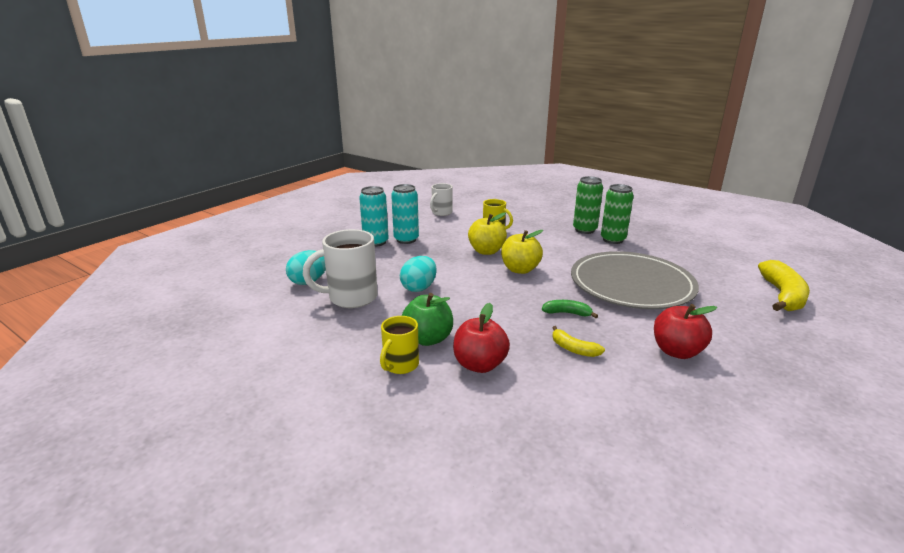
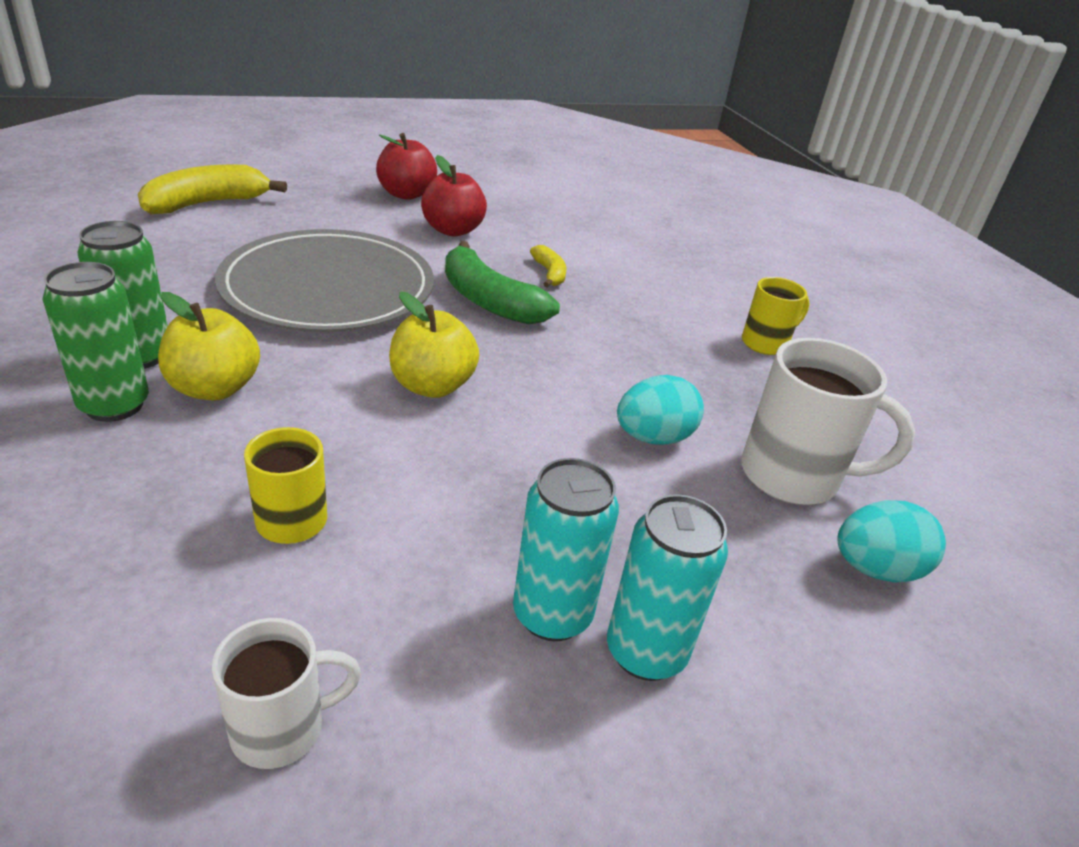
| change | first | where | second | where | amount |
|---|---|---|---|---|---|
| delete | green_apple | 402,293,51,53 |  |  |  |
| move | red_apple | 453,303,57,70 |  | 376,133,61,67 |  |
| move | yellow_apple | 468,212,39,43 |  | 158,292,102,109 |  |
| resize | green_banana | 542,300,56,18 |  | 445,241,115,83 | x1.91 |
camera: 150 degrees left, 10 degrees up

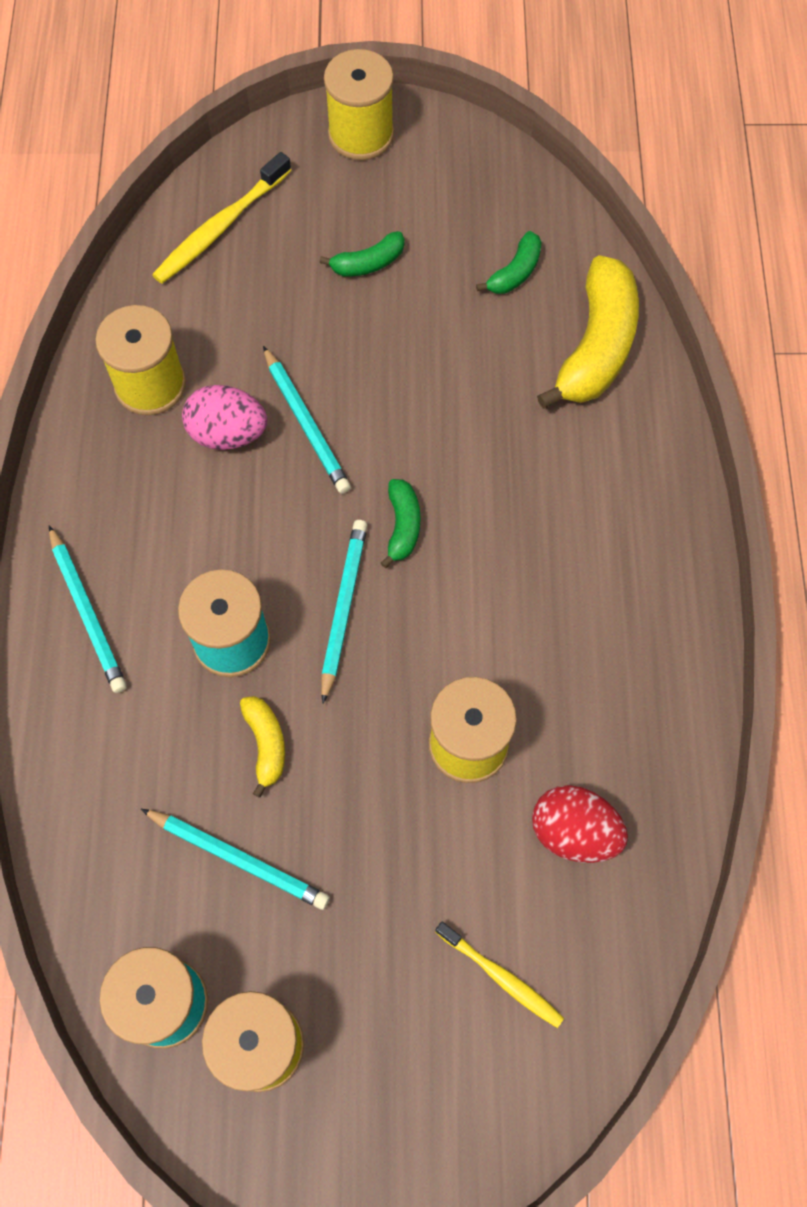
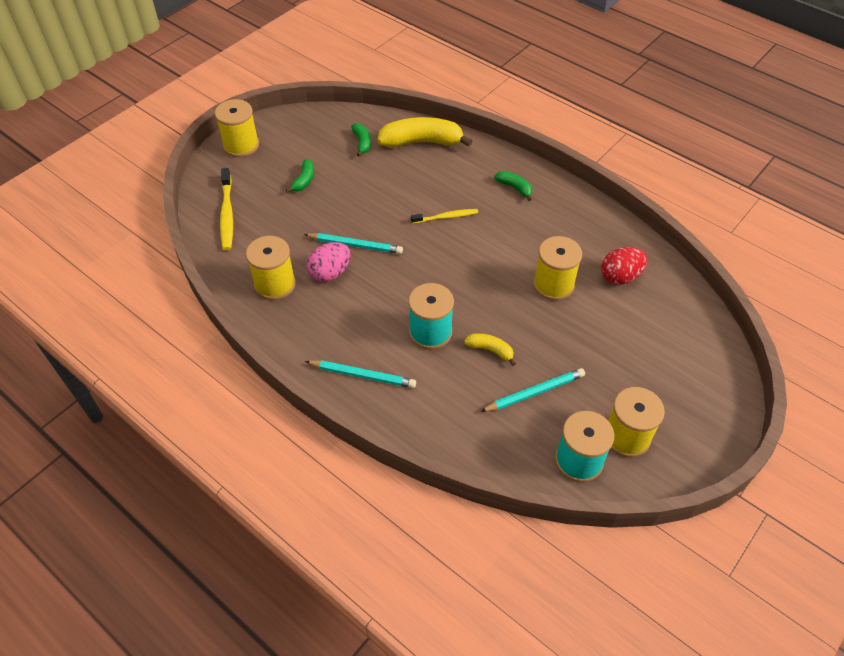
| change | first | where | second | where | amount |
|---|---|---|---|---|---|
| delete | turquoise_pencil | 321,520,47,184 |  |  |  |
| move | green_banana | 381,479,39,89 |  | 494,171,38,30 |  |
| move | yellow_toothbrush | 435,922,129,106 |  | 411,209,67,15 |  |
| rotate | yellow_banana | 537,255,102,154 |  | 378,117,94,30 | 60 degrees counterclockwise |
camera: 50 degrees left, 15 degrees down

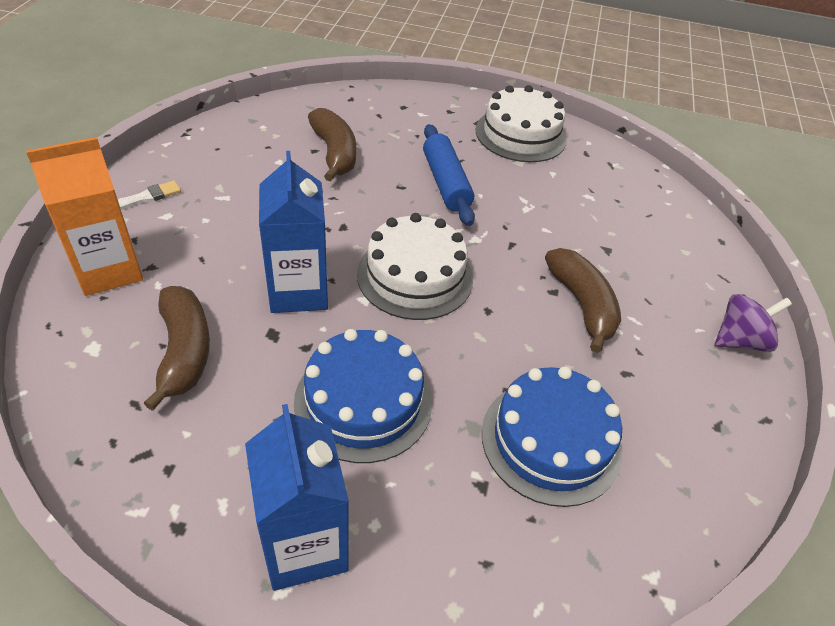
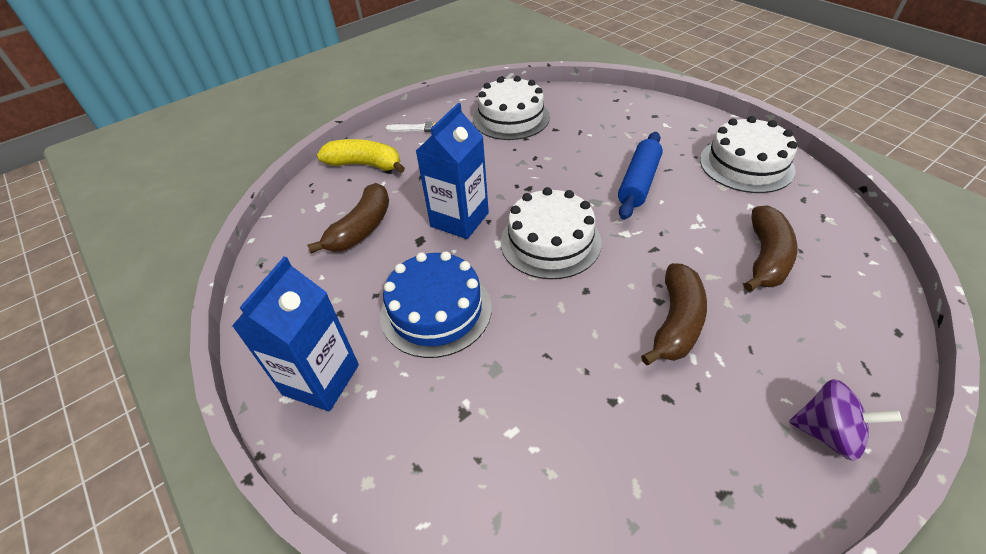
| change | first | where | second | where | amount |
|---|---|---|---|---|---|
| replace | orange_carton | 26,137,117,159 | yellow_banana | 317,139,88,34 |  |
| move | brown_banana | 308,108,48,74 |  | 744,205,53,87 |  |
| delete | blue_cake | 482,366,140,141 |  |  |  |
| insert |  |  | white_cake | 473,76,77,64 |  |
camera: 45 degrees right, 0 degrees up

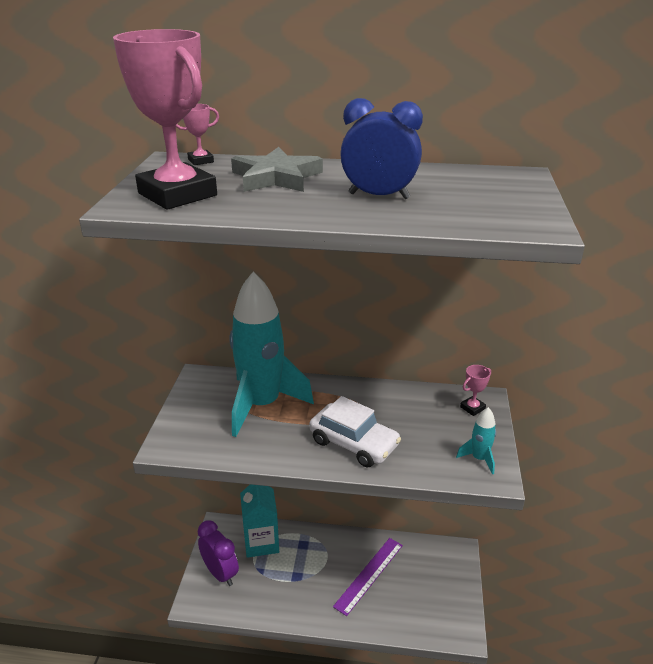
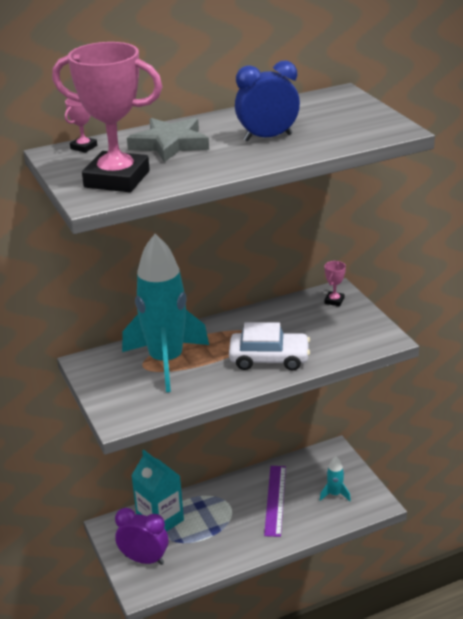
| change | first | where | second | where | amount |
|---|---|---|---|---|---|
| move | turquoise_rocket | 456,407,40,67 |  | 320,456,31,45 |  |
camera: 30 degrees left, 0 degrees up

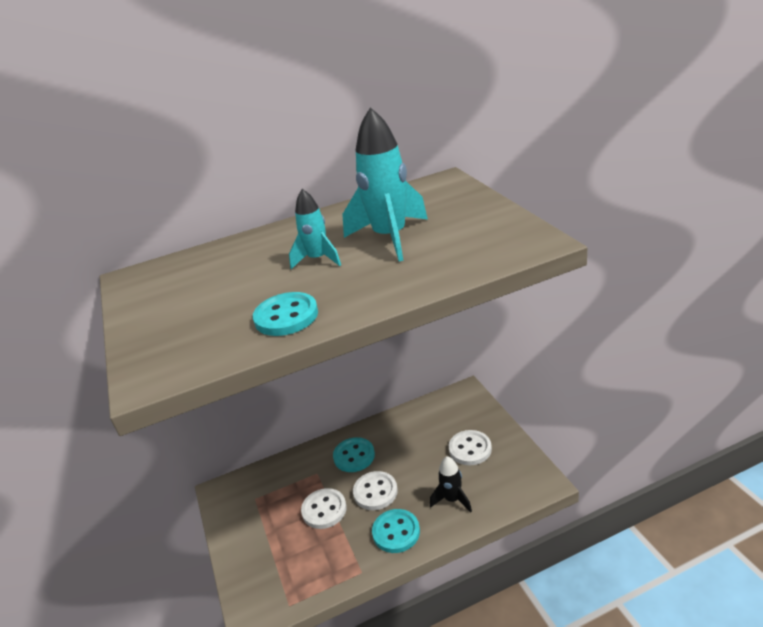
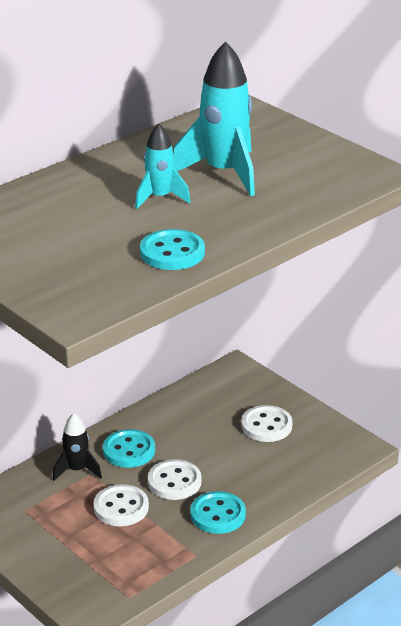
| change | first | where | second | where | amount |
|---|---|---|---|---|---|
| move | black_rocket | 430,456,42,57 |  | 53,413,49,68 |  |
camera: 25 degrees left, 0 degrees up

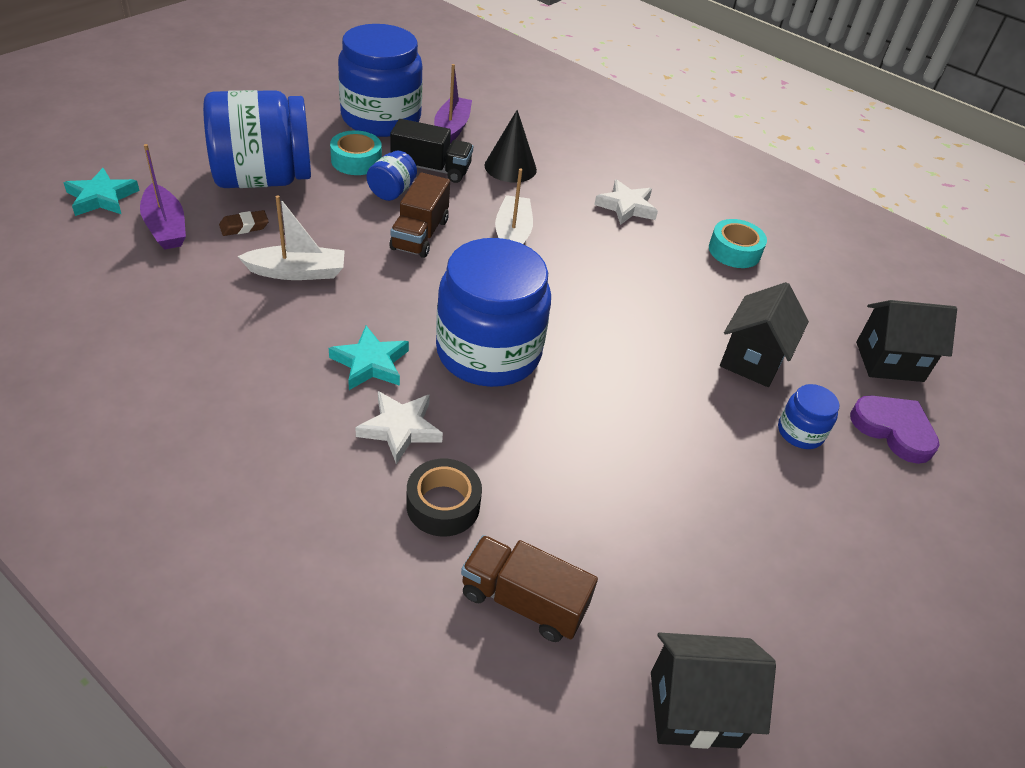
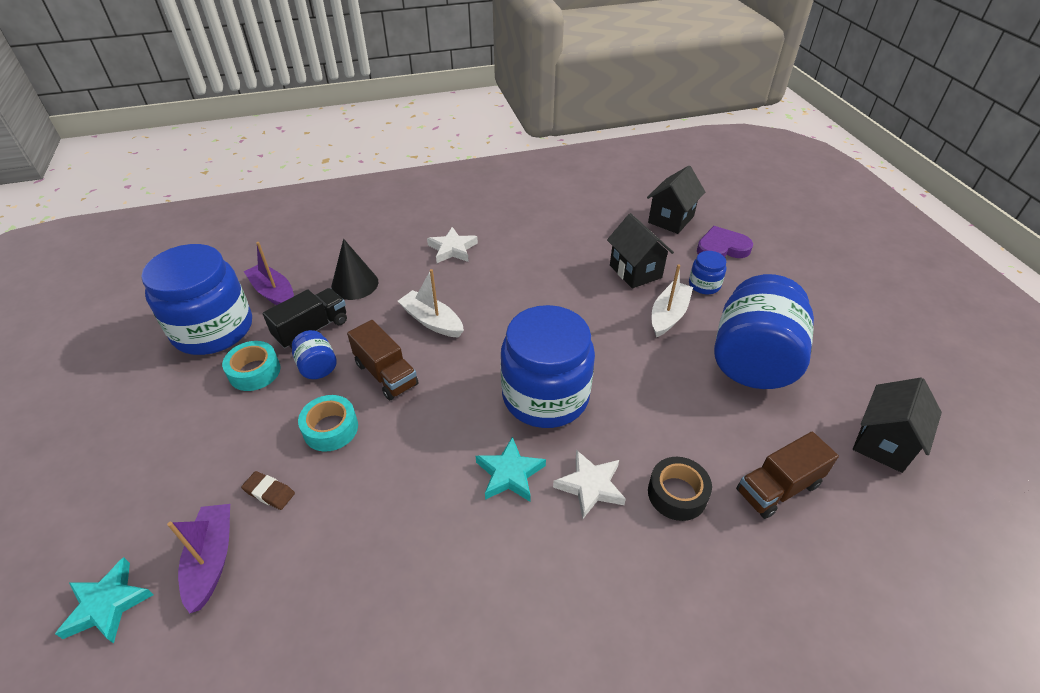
| change | first | where | second | where | amount |
|---|---|---|---|---|---|
| rotate | purple_boat | 140,144,46,106 |  | 167,504,63,109 | 105 degrees counterclockwise |
| move | blue_jar | 203,90,108,98 |  | 714,274,100,115 |  |
| rotate | brown_eraser | 219,210,50,26 |  | 241,471,54,39 | 75 degrees counterclockwise |
| move | white_boat | 237,195,108,85 |  | 652,264,41,73 |  |
| move | turquoise_tape | 709,219,58,49 |  | 298,395,60,57 |  |
camera: 50 degrees left, 0 degrees up

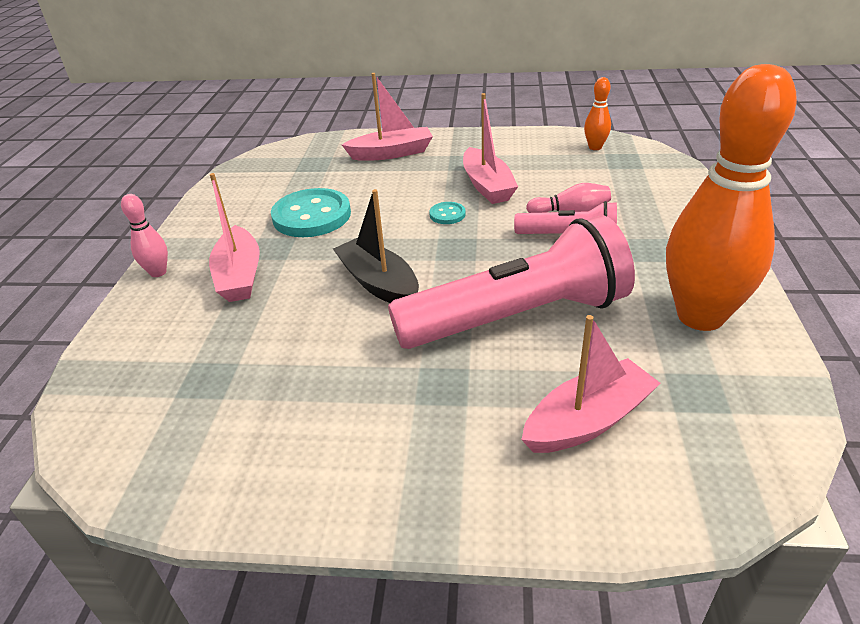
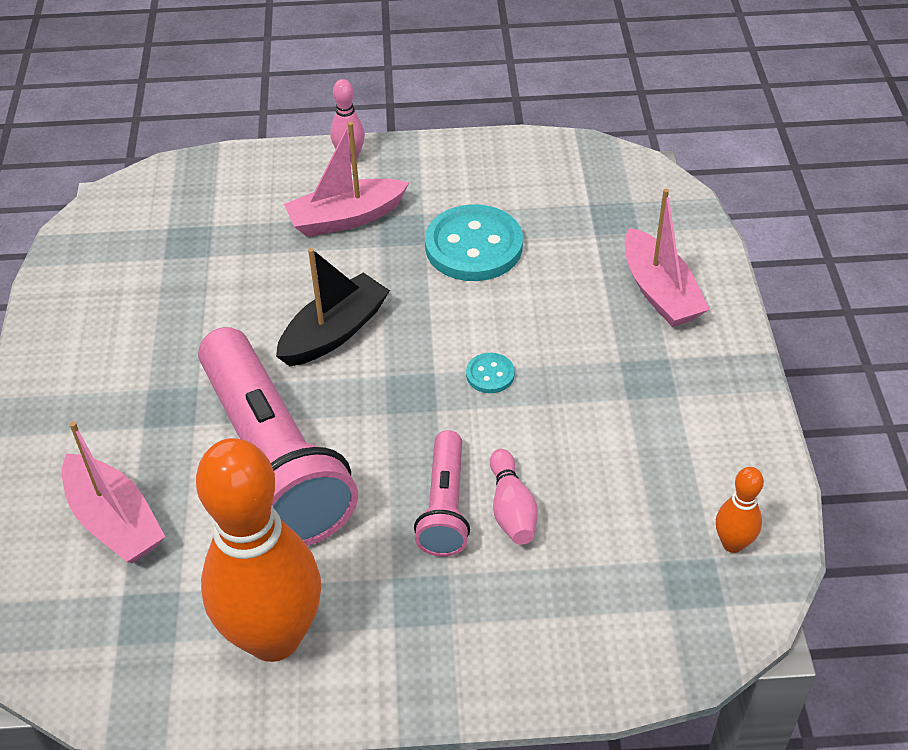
| change | first | where | second | where | amount |
|---|---|---|---|---|---|
| delete | pink_boat | 463,93,55,111 |  |  |  |
camera: 80 degrees right, 10 degrees up

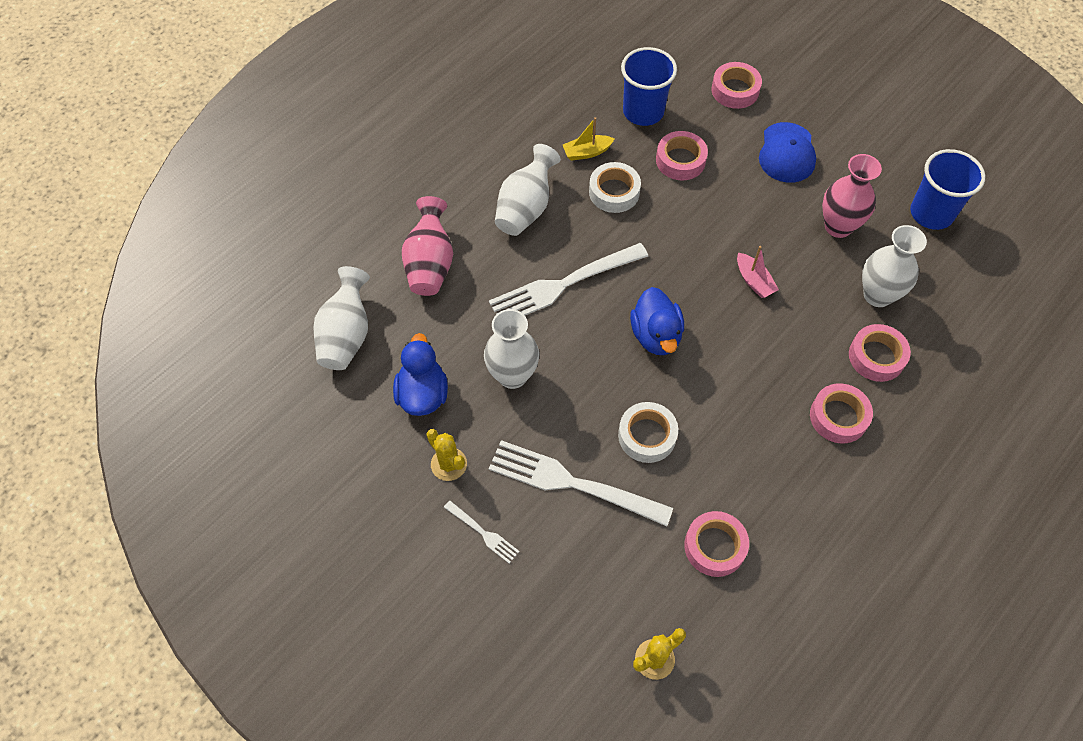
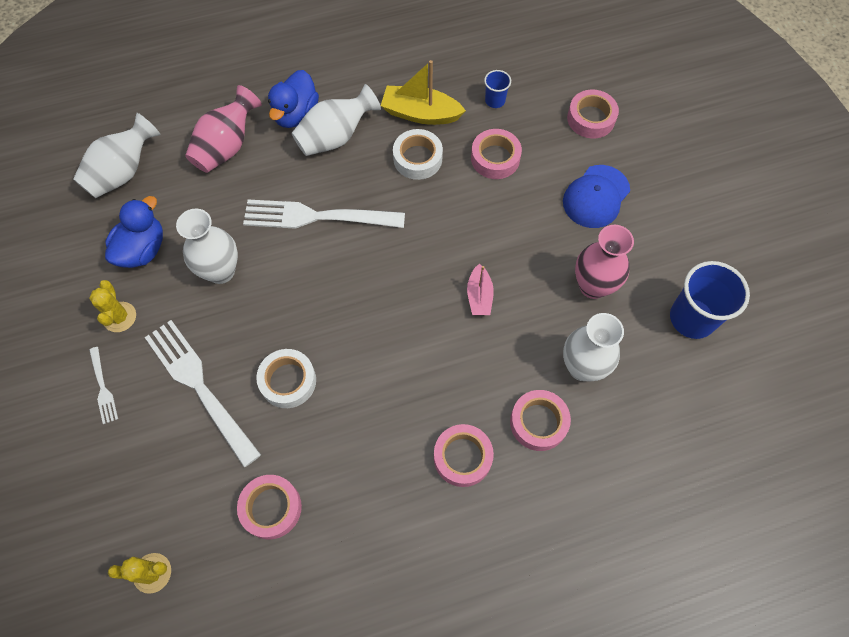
| change | first | where | second | where | amount |
|---|---|---|---|---|---|
| resize | yellow_boat | 563,117,51,44 |  | 381,60,85,65 | x1.64 |
| resize | blue_cup | 621,47,56,79 |  | 484,70,27,38 | x0.50 |
| move | blue_duck | 630,287,54,68 |  | 268,70,51,58 |  |
camera: 30 degrees right, 5 degrees up

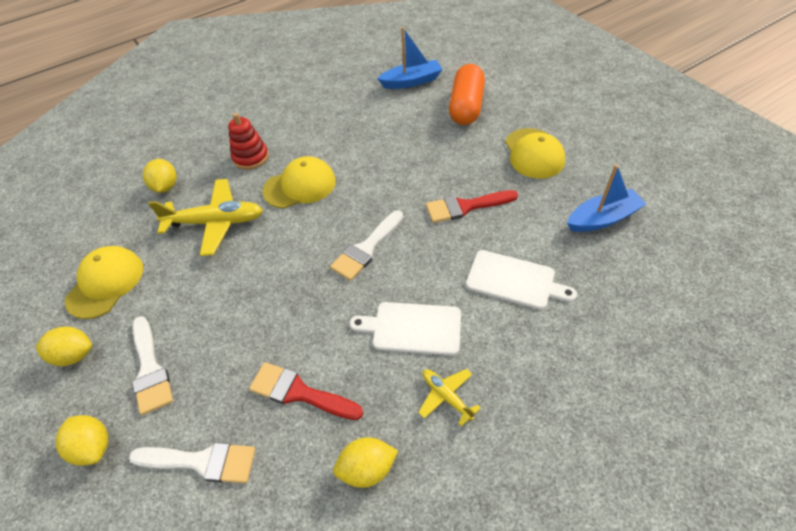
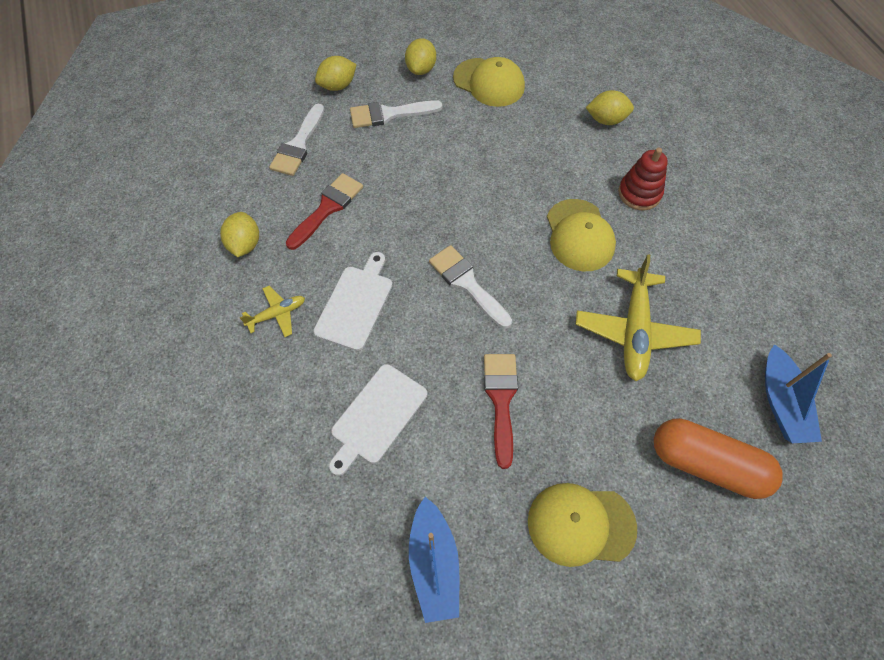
| change | first | where | second | where | amount |
|---|---|---|---|---|---|
| move | yellow_plane | 148,179,115,77 |  | 576,254,125,127 |  |
camera: 100 degrees right, 10 degrees up

